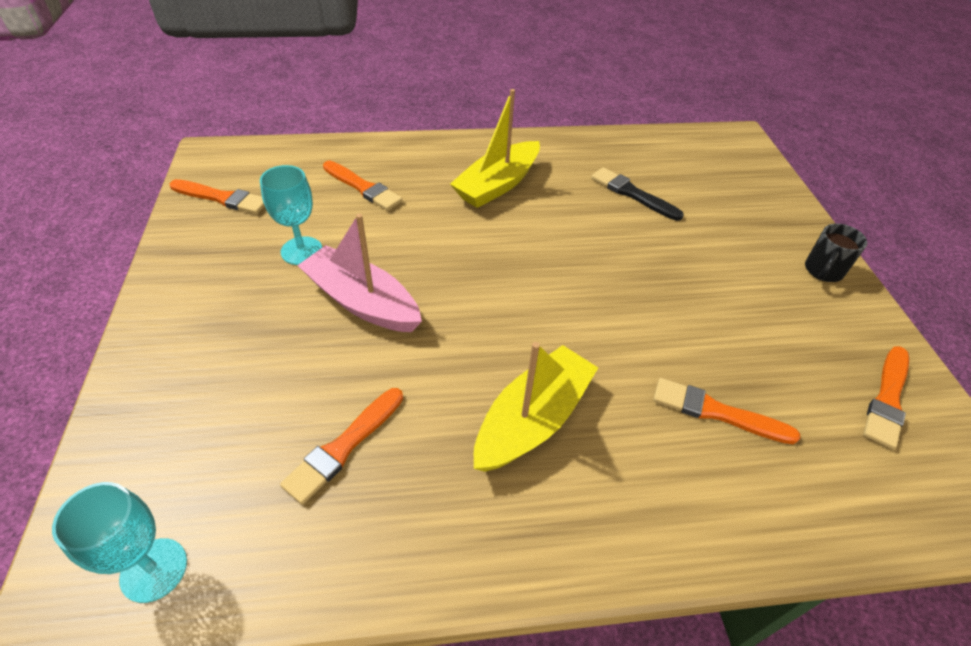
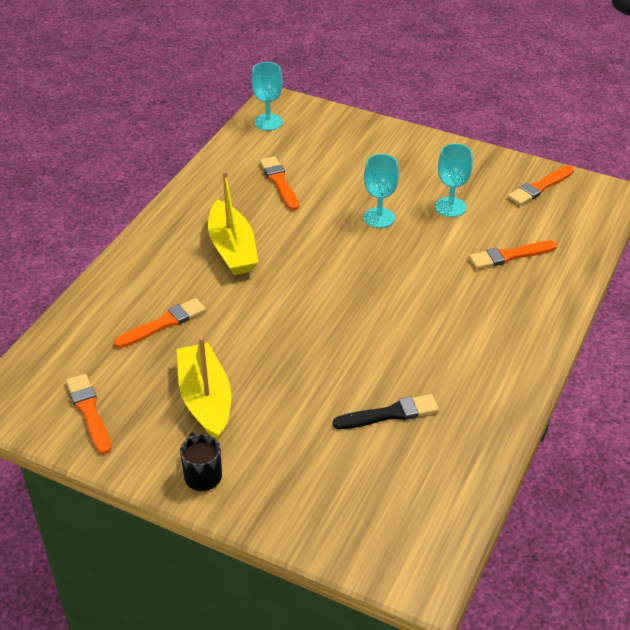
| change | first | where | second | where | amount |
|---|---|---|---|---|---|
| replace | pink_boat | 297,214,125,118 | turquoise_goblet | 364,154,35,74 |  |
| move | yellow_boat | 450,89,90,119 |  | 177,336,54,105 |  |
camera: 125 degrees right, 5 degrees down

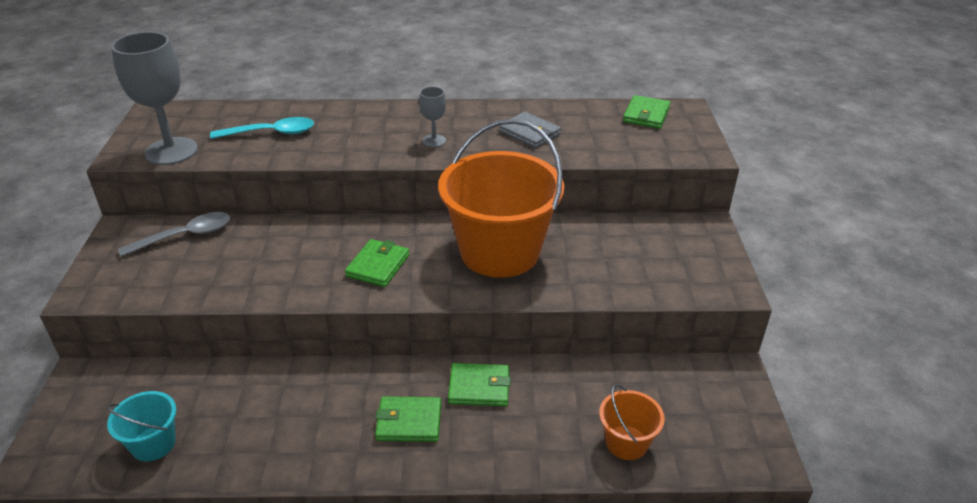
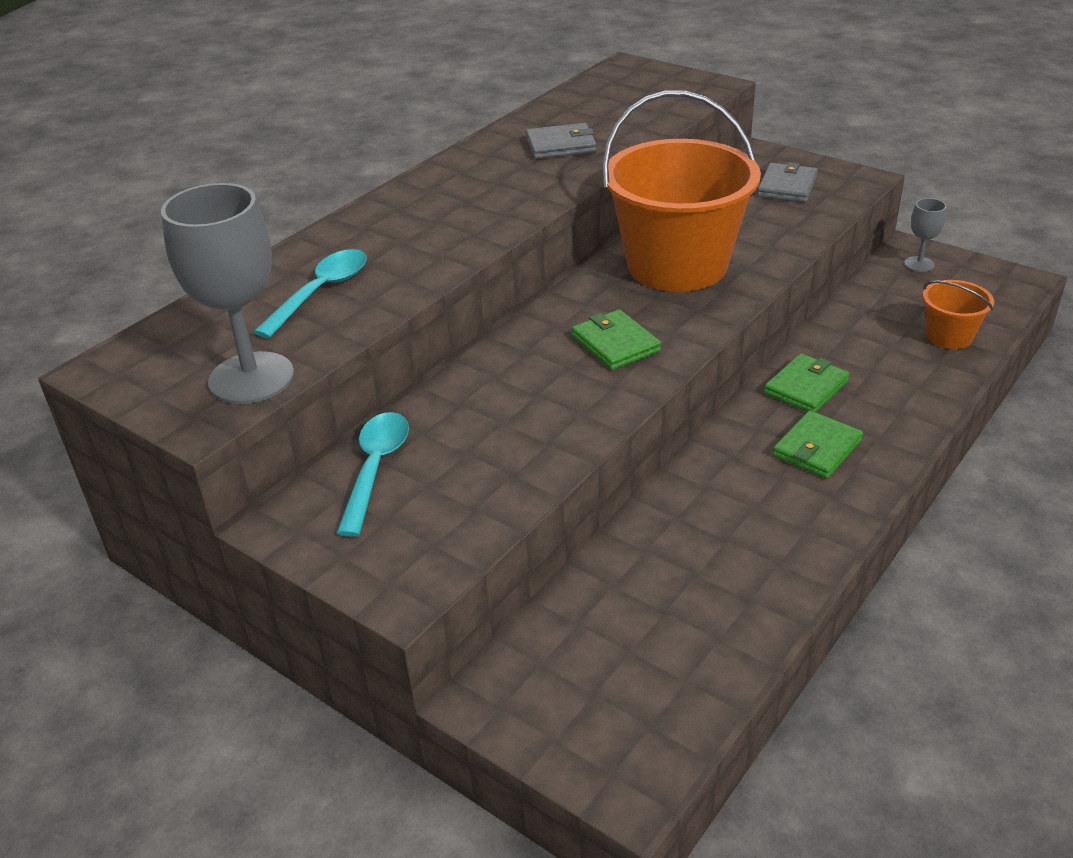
| change | first | where | second | where | amount |
|---|---|---|---|---|---|
| delete | turquoise_bucket | 107,391,69,70 |  |  |  |
| recolor | grey_spoon | 118,212,112,45 | turquoise_spoon | 337,412,72,125 |  |
| move | grey_goblet | 419,87,27,60 |  | 904,198,43,74 |  |
| delete | green_wallet | 623,95,47,34 |  |  |  |
| insert |  |  | grey_wallet | 757,162,61,41 |  |
camera: 50 degrees left, 0 degrees up

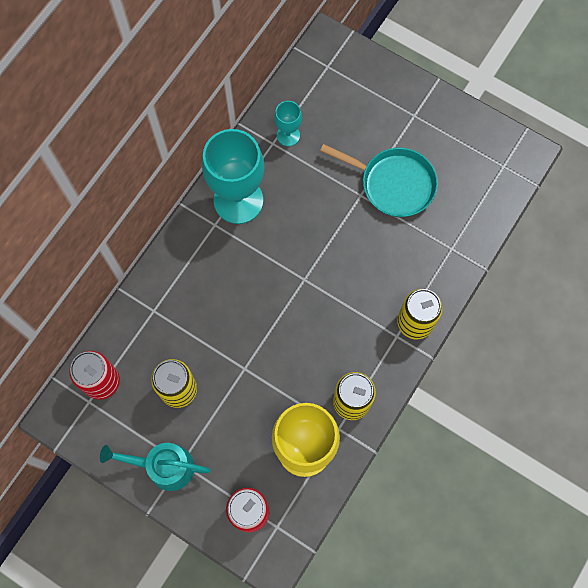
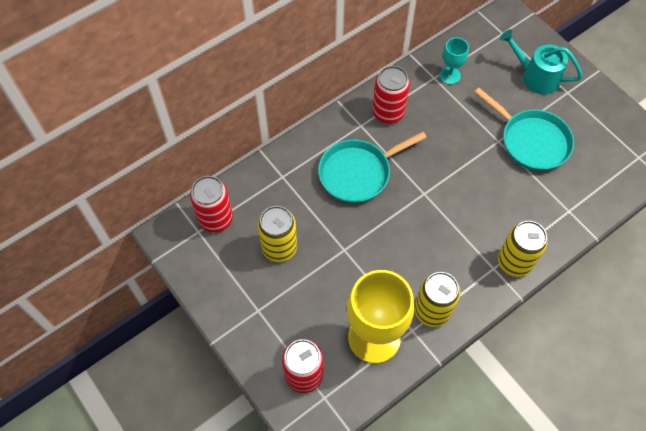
| change | first | where | second | where | amount |
|---|---|---|---|---|---|
| move | turquoise_watering_can | 100,443,111,48 |  | 500,29,83,66 |  |
| replace | turquoise_goblet | 202,129,62,95 | red_can | 373,66,37,58 |  |
| insert |  |  | turquoise_pan | 318,131,109,72 |  |
camera: 20 degrees right, 10 degrees down

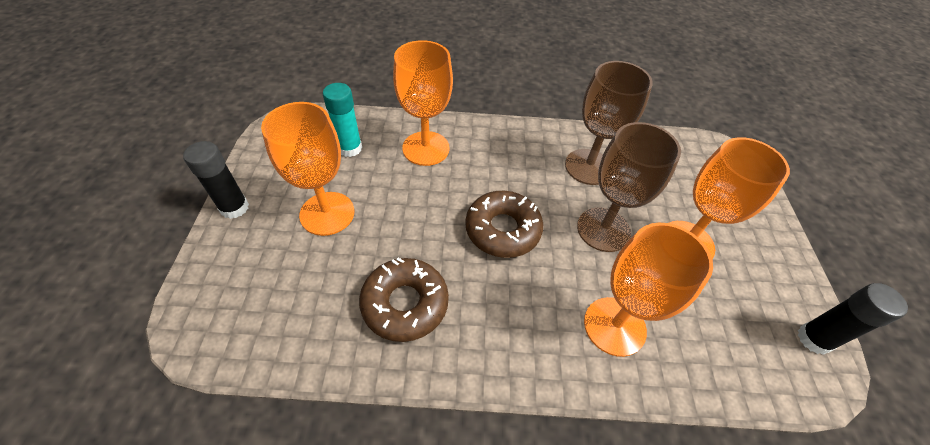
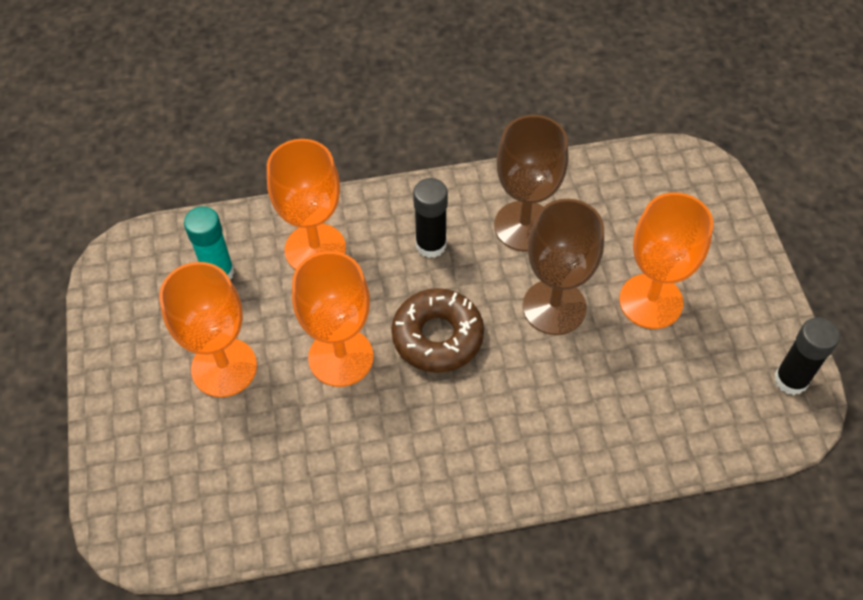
| change | first | where | second | where | amount |
|---|---|---|---|---|---|
| move | black_glue_stick | 183,141,66,78 |  | 413,178,35,80 |  |
| delete | brown_donut | 359,258,90,84 |  |  |  |
| move | orange_goblet | 584,223,129,134 |  | 292,251,82,136 |  |
camera: 10 degrees left, 5 degrees up

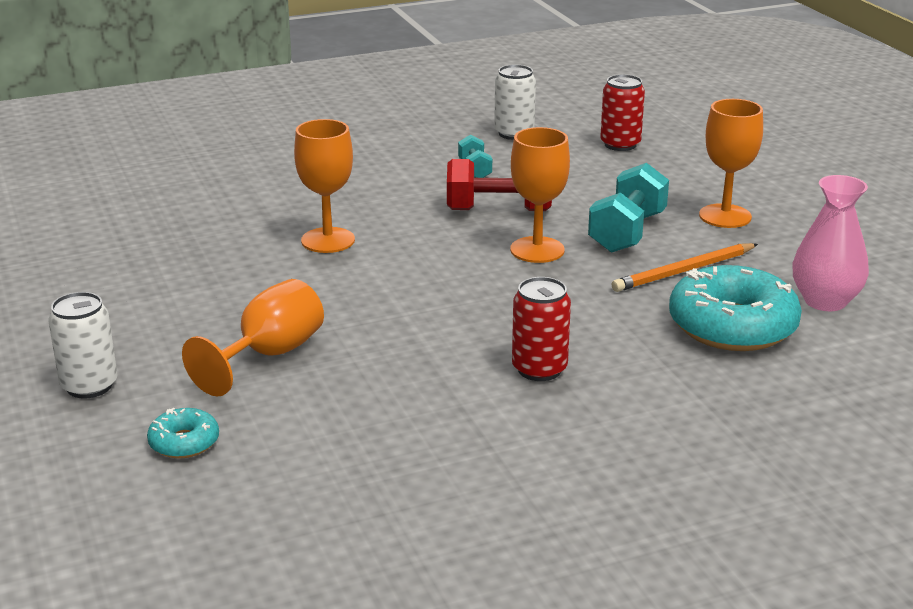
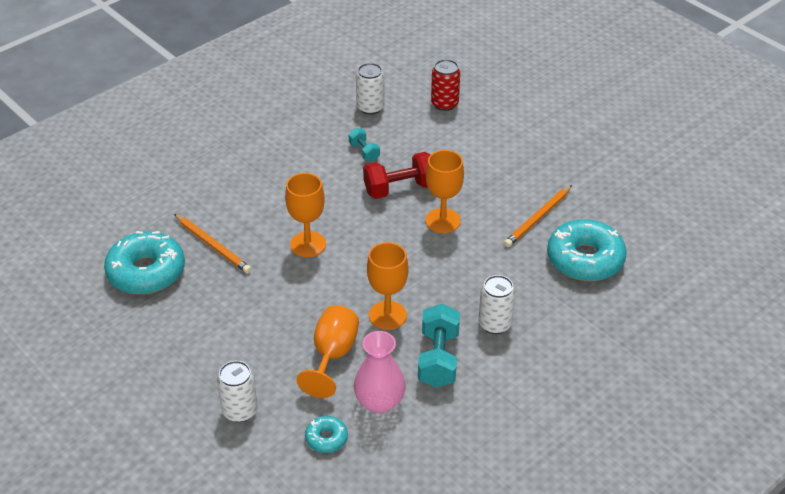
| change | first | where | second | where | amount |
|---|---|---|---|---|---|
| recolor | red_can | 512,277,59,104 | white_can | 479,275,36,59 |  |
| move | turquoise_dumbbell | 588,163,81,90 |  | 418,304,42,84 |  |
| move | orange_goblet | 699,99,64,129 |  | 367,242,41,88 |  |
| move | pink_vase | 792,175,77,136 |  | 354,331,52,82 |  |
| insert |  |  | turquoise_donut | 104,231,81,63 |  |
| insert |  |  | orange_pencil | 174,214,78,59 |  |
camera: 20 degrees left, 15 degrees up

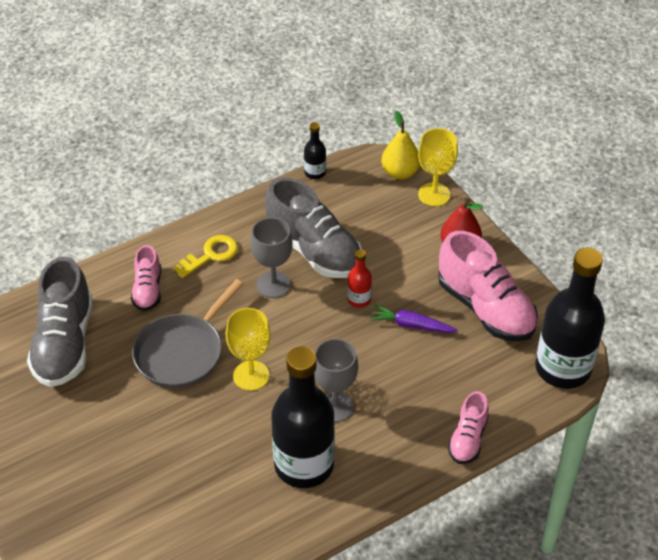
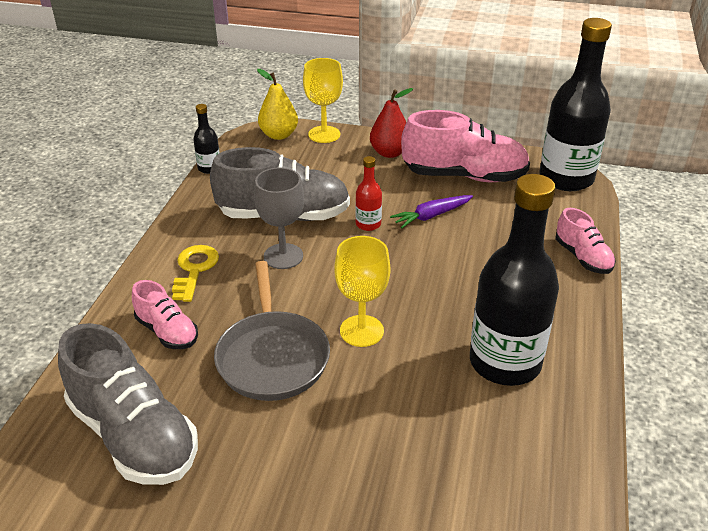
| change | first | where | second | where | amount |
|---|---|---|---|---|---|
| delete | grey_goblet | 314,339,44,83 |  |  |  |
camera: 45 degrees left, 10 degrees down

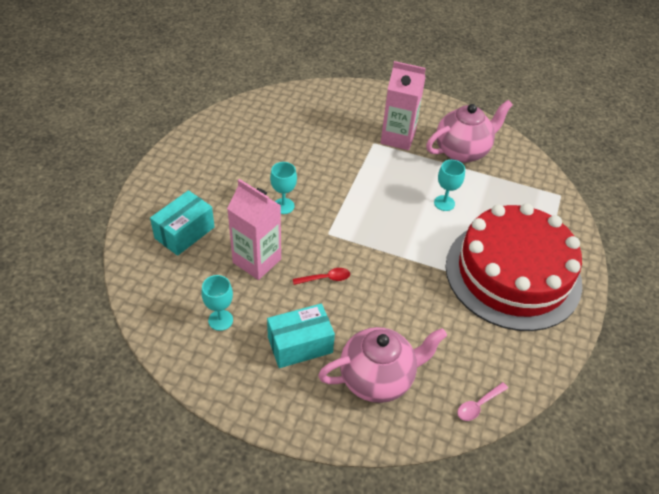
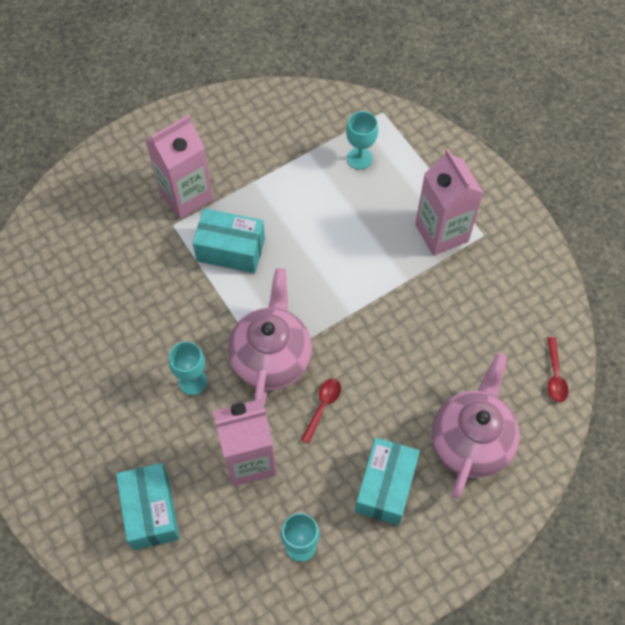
| change | first | where | second | where | amount |
|---|---|---|---|---|---|
| move | pink_teapot | 426,100,87,63 |  | 228,268,84,138 |  |
| move | turquoise_goblet | 434,160,31,51 |  | 346,111,32,59 |  |
| replace | red_cake | 445,203,137,128 | pink_carton | 415,149,69,107 |  |
| recolor | pink_spoon | 457,382,51,39 | red_spoon | 547,337,21,65 |  |
| insert |  |  | turquoise_box | 193,208,72,65 |  |
camera: 50 degrees left, 15 degrees up

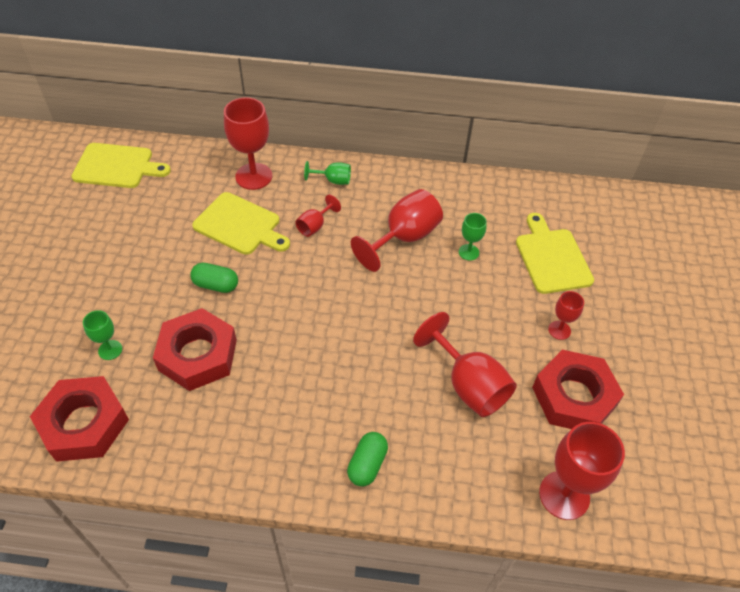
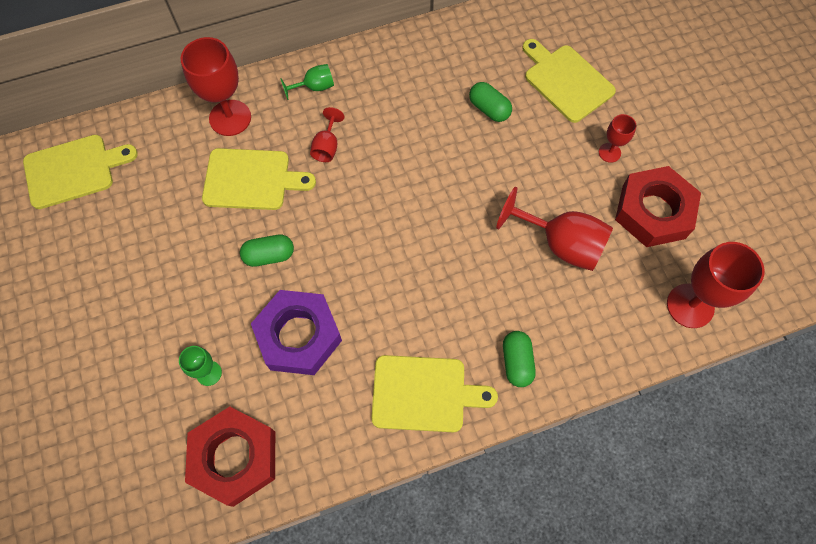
| change | first | where | second | where | amount |
|---|---|---|---|---|---|
| recolor | red_nut | 153,308,84,83 | purple_nut | 251,290,91,85 |  |
| delete | red_goblet | 351,189,92,83 |  |  |  |
| replace | green_goblet | 459,213,28,48 | green_capsule | 469,82,43,40 |  |
| insert |  |  | yellow_cutting_board | 371,355,127,77 |  |
camera: 25 degrees left, 15 degrees up

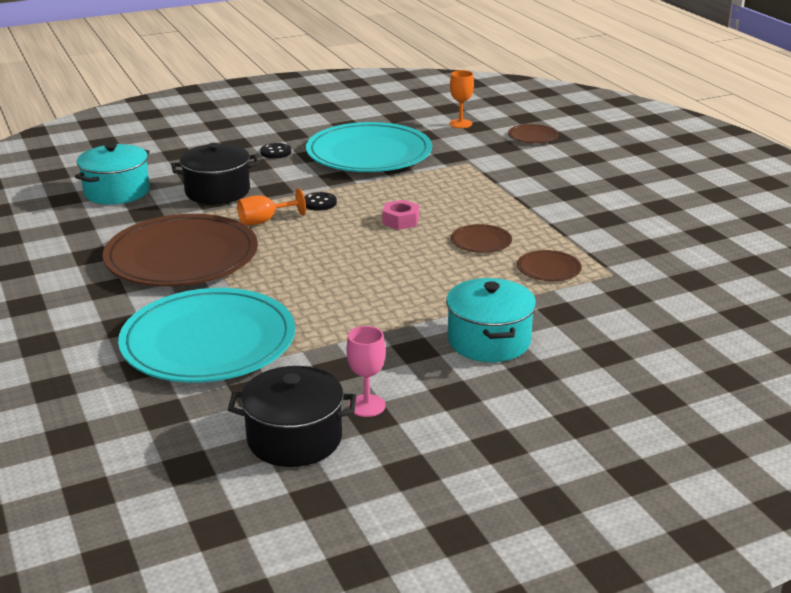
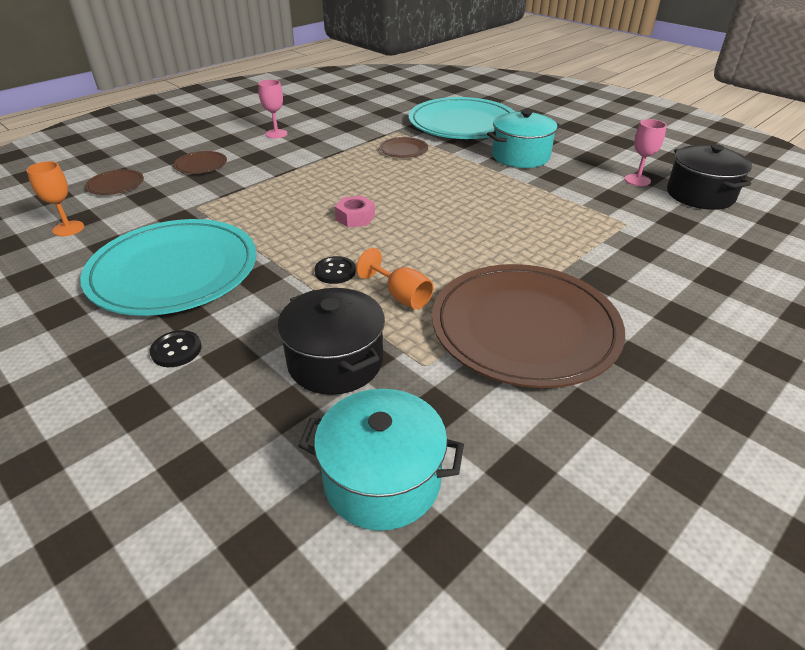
| change | first | where | second | where | amount |
|---|---|---|---|---|---|
| move | turquoise_plate | 118,288,177,94 |  | 409,97,106,42 |  |
| move | brown_plate | 451,224,61,29 |  | 174,151,53,23 |  |
| insert |  |  | pink_goblet | 258,80,30,58 |  |
camera: 110 degrees left, 10 degrees up

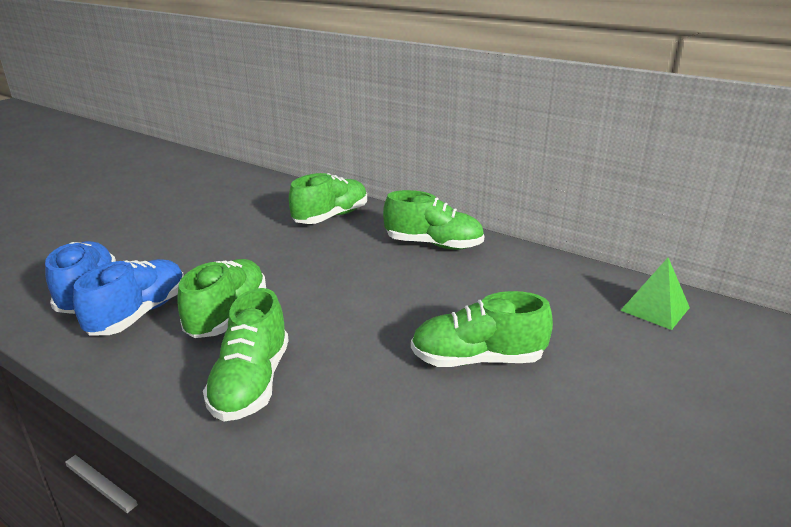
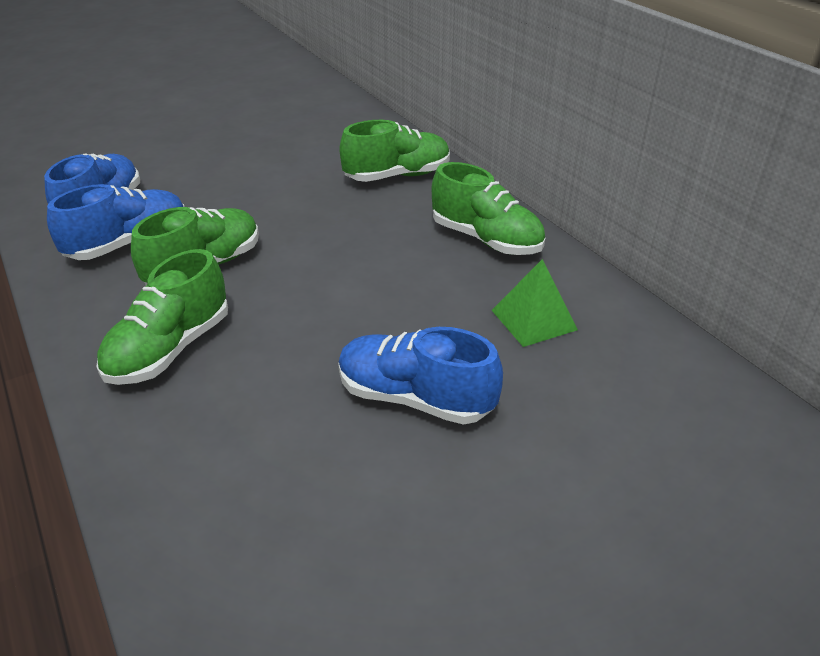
| change | first | where | second | where | amount |
|---|---|---|---|---|---|
| recolor | green_shoe | 411,291,142,76 | blue_shoe | 338,327,165,98 |  |
| move | green_pyramid | 620,258,70,72 |  | 492,259,86,88 |  |
camera: 25 degrees right, 10 degrees up

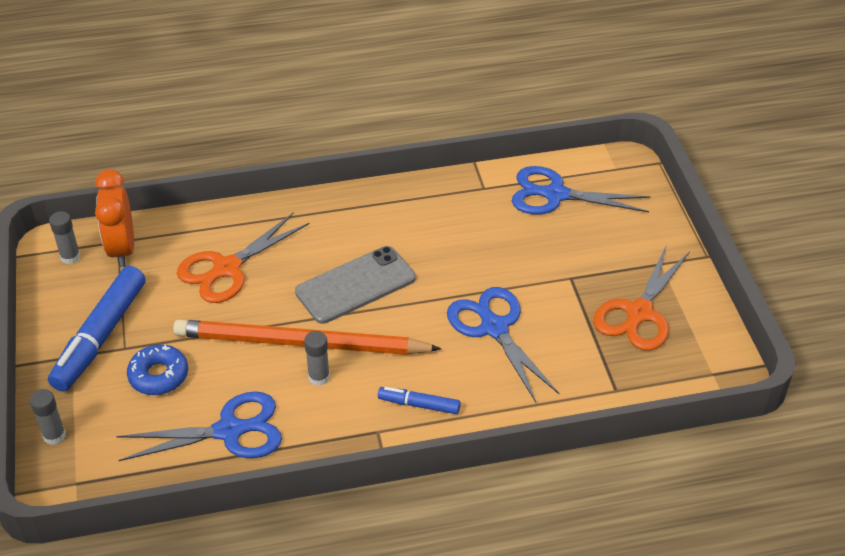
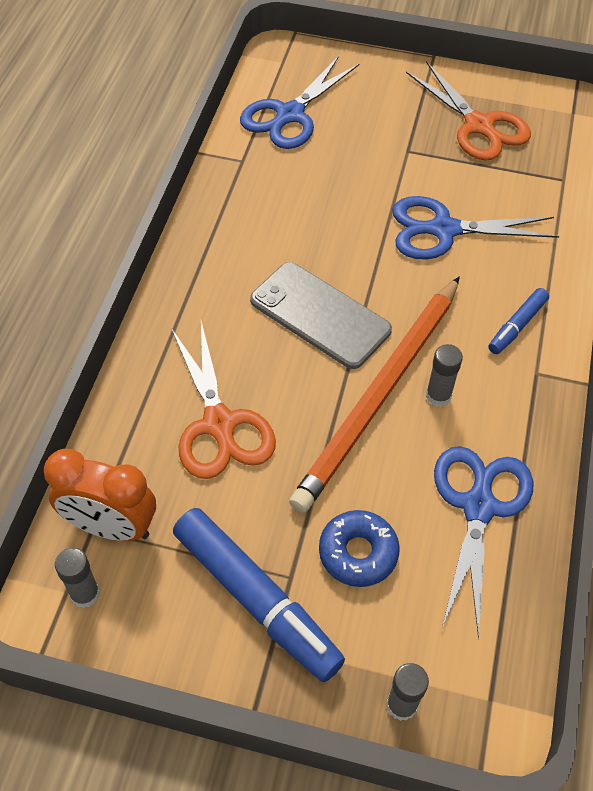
| change | first | where | second | where | amount |
|---|---|---|---|---|---|
| rotate | grey_phone | 295,246,120,78 |  | 250,262,142,107 | 45 degrees counterclockwise |
camera: 65 degrees left, 10 degrees up

